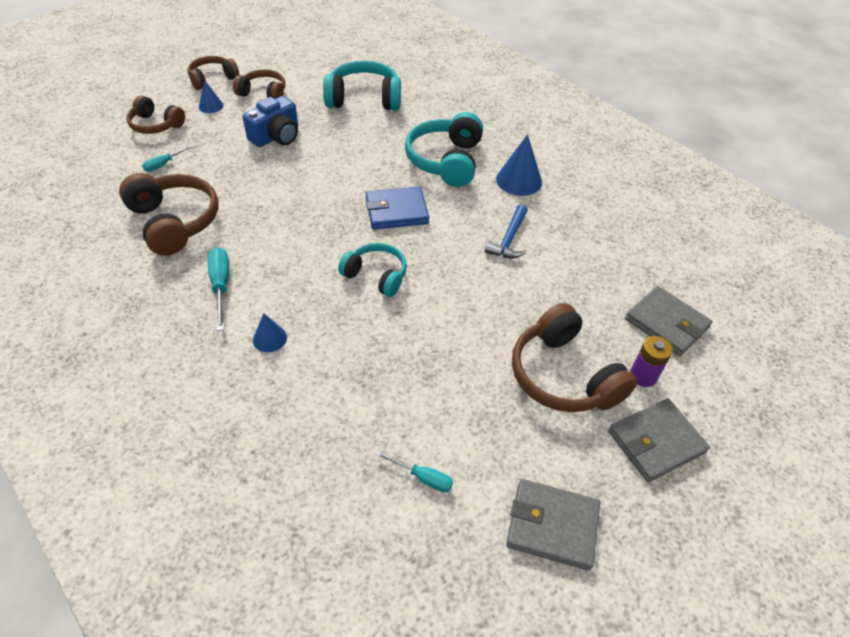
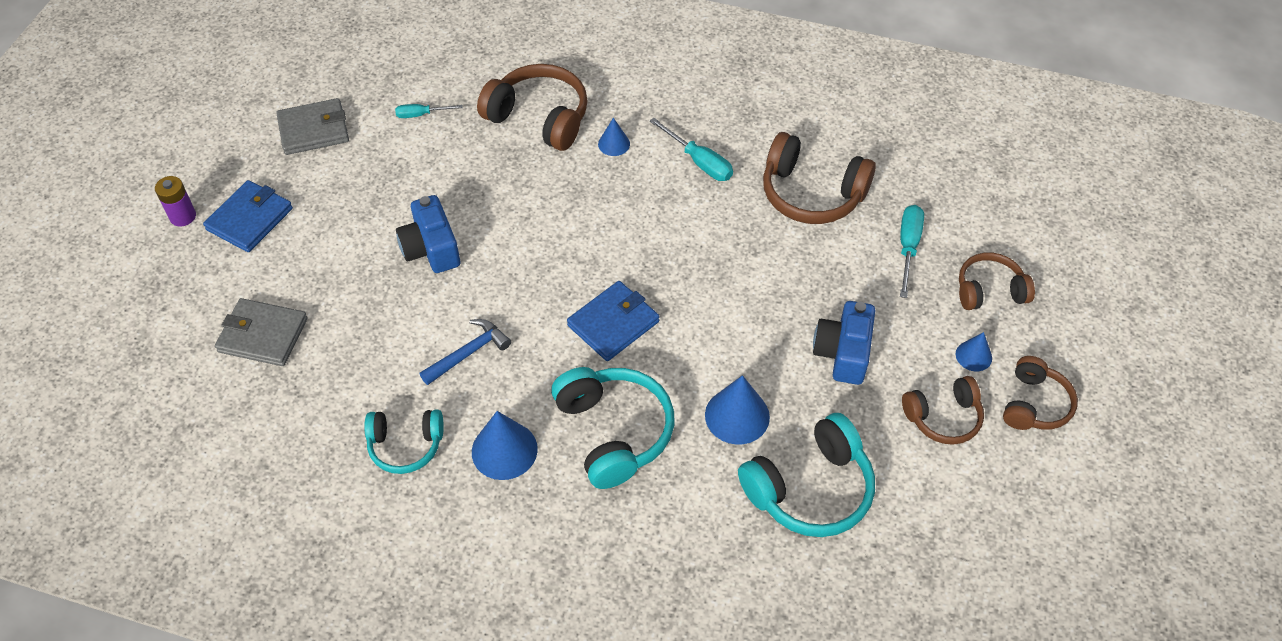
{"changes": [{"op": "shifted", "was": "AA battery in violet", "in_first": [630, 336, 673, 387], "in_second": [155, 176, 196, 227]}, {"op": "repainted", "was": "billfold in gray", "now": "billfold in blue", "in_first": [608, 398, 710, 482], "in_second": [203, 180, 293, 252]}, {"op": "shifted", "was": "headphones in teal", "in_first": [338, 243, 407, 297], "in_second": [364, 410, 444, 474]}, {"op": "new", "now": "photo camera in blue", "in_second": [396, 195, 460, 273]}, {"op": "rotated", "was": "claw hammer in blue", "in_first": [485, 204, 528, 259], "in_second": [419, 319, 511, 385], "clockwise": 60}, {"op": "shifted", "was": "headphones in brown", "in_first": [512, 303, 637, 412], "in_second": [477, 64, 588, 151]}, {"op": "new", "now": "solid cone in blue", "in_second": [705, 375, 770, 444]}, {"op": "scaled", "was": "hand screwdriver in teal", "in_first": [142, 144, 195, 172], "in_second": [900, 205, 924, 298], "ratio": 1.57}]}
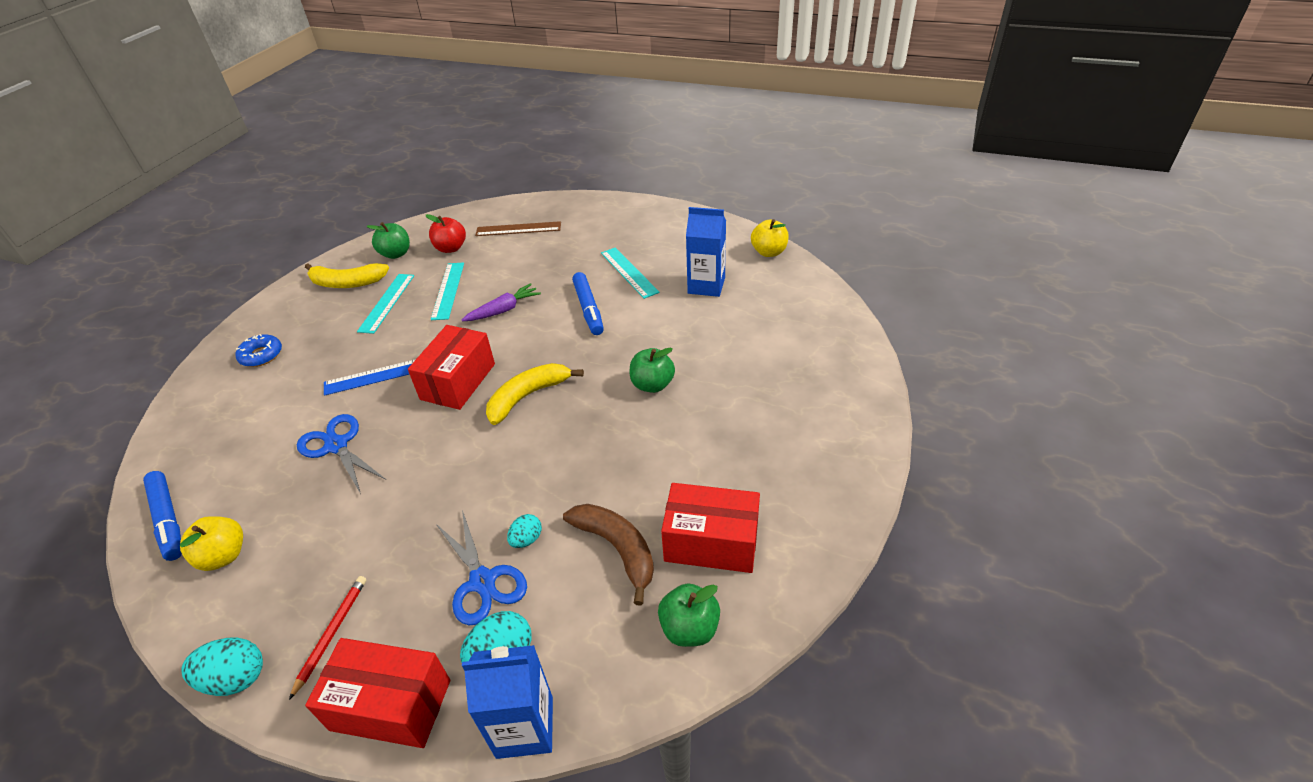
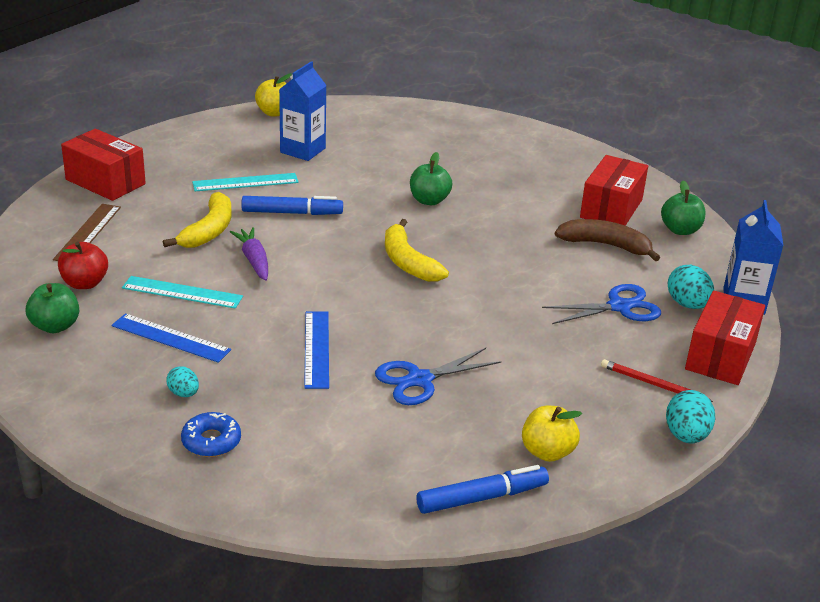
{"changes": [{"op": "shifted", "was": "box in scarlet", "in_first": [408, 325, 495, 410], "in_second": [61, 129, 146, 201]}, {"op": "repainted", "was": "measuring stick in teal", "now": "measuring stick in blue", "in_first": [357, 274, 414, 334], "in_second": [112, 313, 231, 363]}, {"op": "shifted", "was": "banana fruit in yellow", "in_first": [305, 263, 389, 288], "in_second": [163, 192, 231, 248]}, {"op": "shifted", "was": "toy egg in teal", "in_first": [507, 514, 542, 548], "in_second": [166, 366, 199, 397]}, {"op": "rotated", "was": "banana fruit in brown", "in_first": [563, 504, 654, 605], "in_second": [555, 219, 660, 261], "clockwise": 45}]}
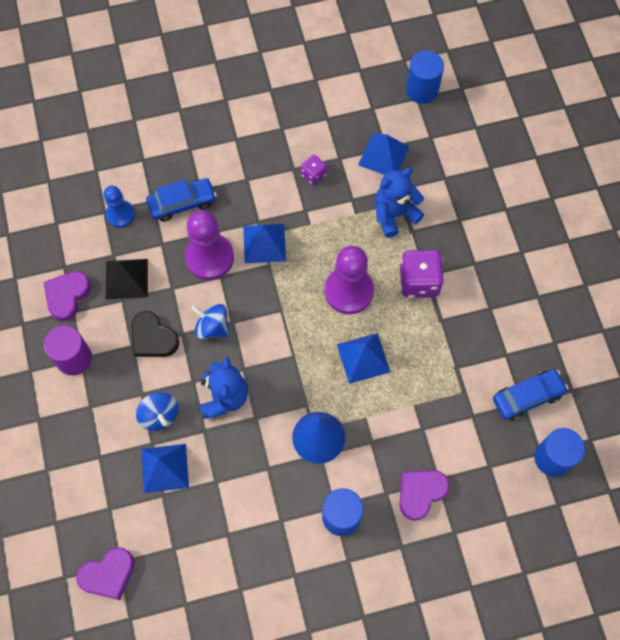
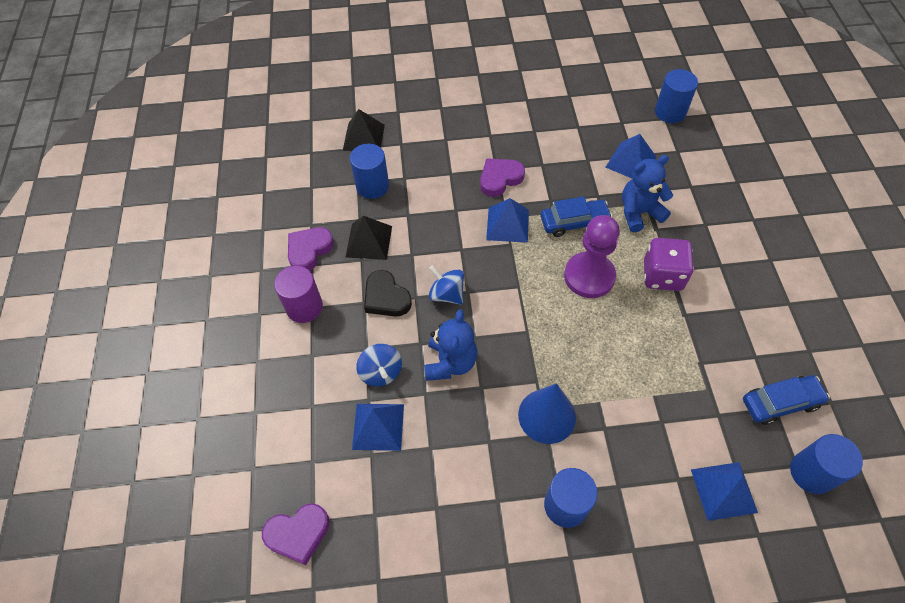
{"changes": [{"op": "new", "now": "pyramid shape in jet-black", "in_second": [343, 109, 385, 151]}, {"op": "swapped", "was": "game pawn in blue", "now": "solid cylinder in blue", "in_first": [104, 186, 135, 228], "in_second": [350, 144, 389, 199]}, {"op": "shifted", "was": "heart shape in violet", "in_first": [400, 470, 449, 521], "in_second": [480, 158, 525, 197]}, {"op": "shifted", "was": "car in blue", "in_first": [146, 178, 217, 222], "in_second": [540, 196, 613, 237]}, {"op": "shifted", "was": "pyramid shape in blue", "in_first": [337, 333, 390, 384], "in_second": [691, 462, 758, 521]}, {"op": "gone", "was": "game pawn in violet", "in_first": [185, 210, 234, 280]}, {"op": "gone", "was": "game die in violet", "in_first": [301, 155, 327, 185]}]}
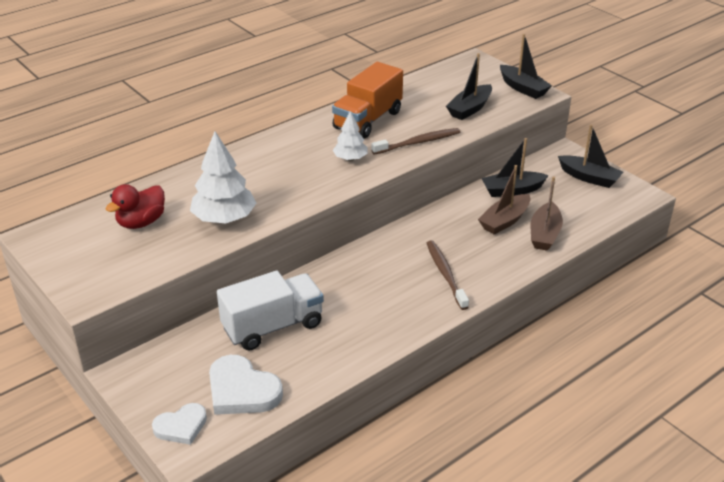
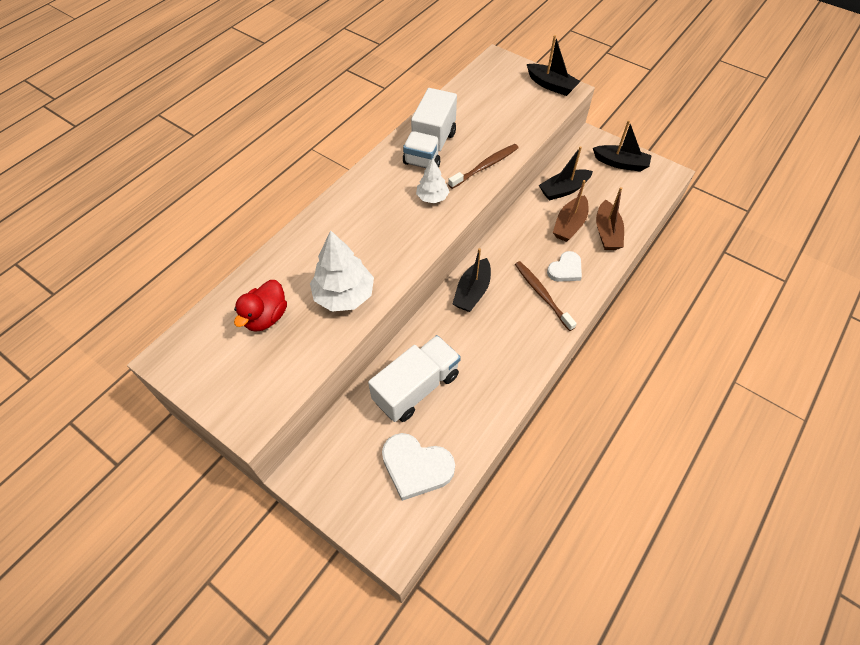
{"changes": [{"op": "repainted", "was": "lorry in orange-coloured", "now": "lorry in snow-white", "in_first": [332, 62, 403, 139], "in_second": [403, 88, 457, 168]}, {"op": "shifted", "was": "sailboat in jet-black", "in_first": [446, 53, 492, 120], "in_second": [453, 248, 491, 312]}, {"op": "shifted", "was": "heart shape in snow-white", "in_first": [152, 403, 207, 445], "in_second": [547, 251, 582, 282]}]}
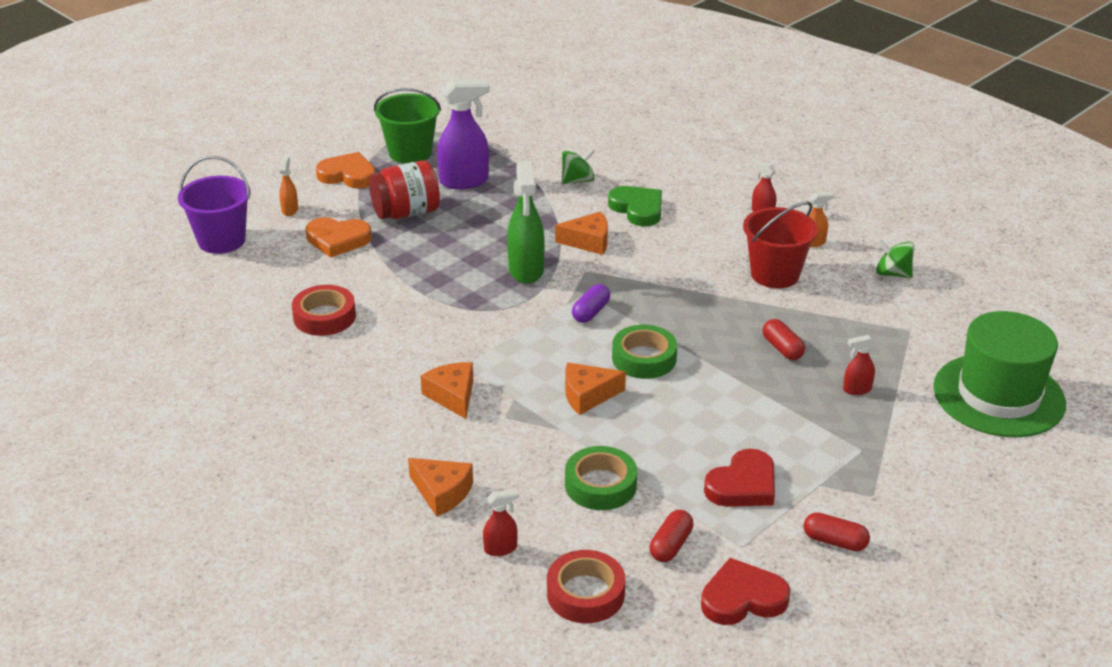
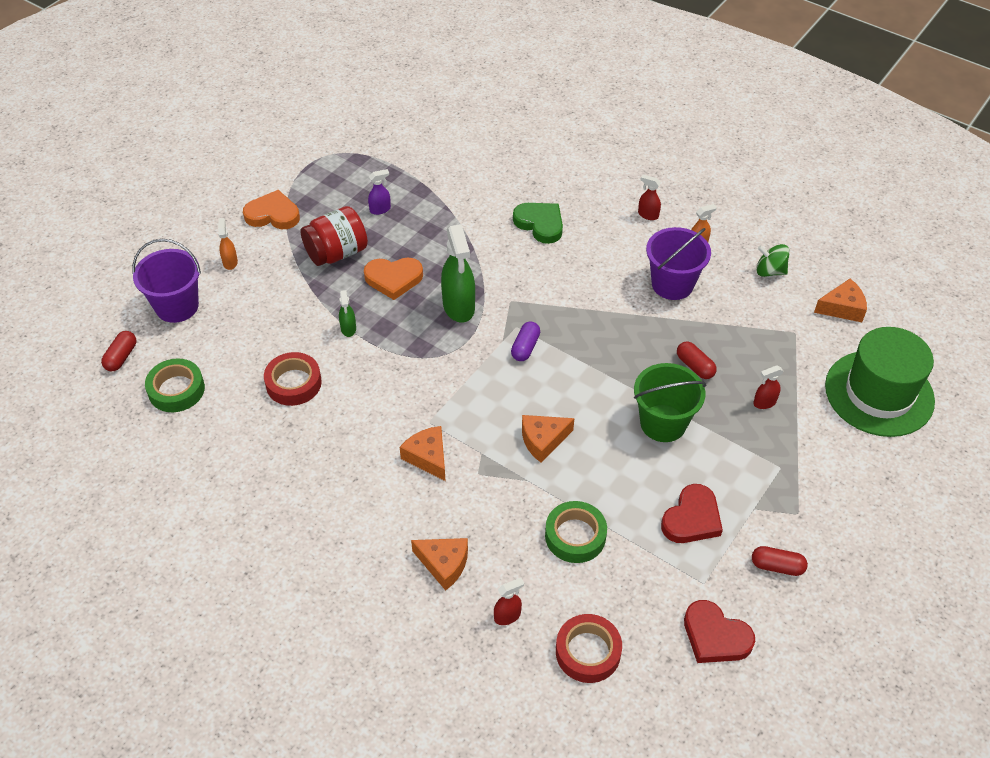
{"changes": [{"op": "shifted", "was": "capsule in scarlet", "in_first": [650, 510, 693, 562], "in_second": [101, 331, 136, 371]}, {"op": "shifted", "was": "sticky tape in emerald", "in_first": [612, 325, 677, 379], "in_second": [145, 359, 205, 412]}, {"op": "new", "now": "spray bottle in emerald", "in_second": [339, 290, 356, 337]}, {"op": "shifted", "was": "heart shape in orange-coloured", "in_first": [305, 217, 372, 258], "in_second": [364, 257, 423, 300]}, {"op": "scaled", "was": "spray bottle in violet", "in_first": [437, 79, 490, 189], "in_second": [368, 169, 391, 215], "ratio": 0.49}, {"op": "shifted", "was": "bucket in emerald", "in_first": [374, 88, 441, 164], "in_second": [634, 363, 706, 442]}, {"op": "repainted", "was": "bucket in scarlet", "now": "bucket in violet", "in_first": [743, 201, 818, 288], "in_second": [646, 227, 711, 300]}, {"op": "rotated", "was": "heart shape in scarlet", "in_first": [701, 558, 790, 625], "in_second": [684, 600, 755, 663], "clockwise": -120}, {"op": "shifted", "was": "cheese wedge in orange-coloured", "in_first": [555, 211, 608, 255], "in_second": [814, 279, 867, 322]}, {"op": "gone", "was": "toy top in emerald", "in_first": [562, 148, 595, 184]}]}
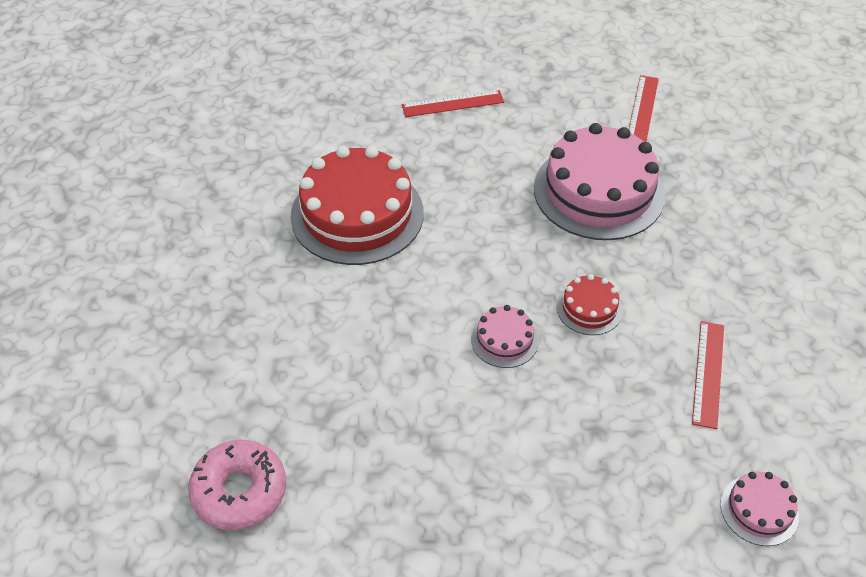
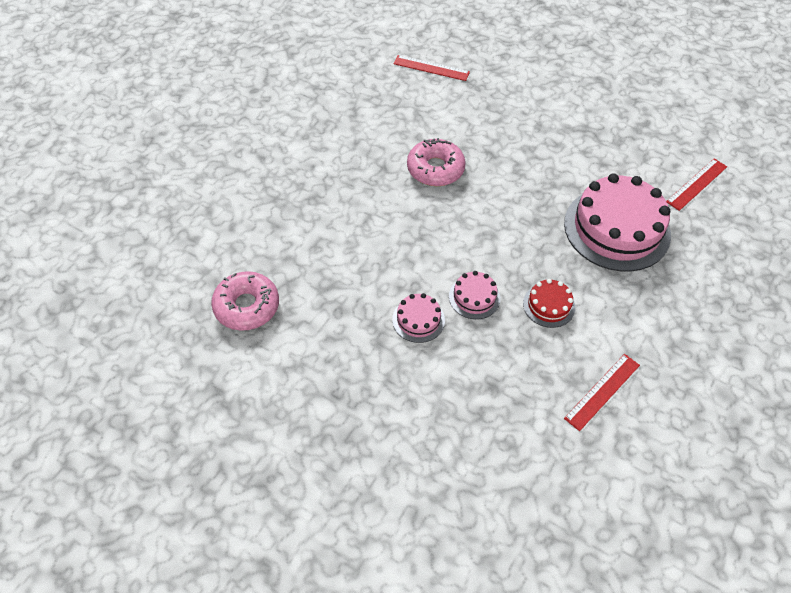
{"changes": [{"op": "shifted", "was": "cake in rosy", "in_first": [720, 472, 799, 546], "in_second": [392, 293, 445, 343]}, {"op": "shifted", "was": "measuring stick in scarlet", "in_first": [402, 90, 504, 117], "in_second": [393, 55, 470, 81]}, {"op": "swapped", "was": "cake in scarlet", "now": "glazed donut in rosy", "in_first": [290, 146, 424, 265], "in_second": [407, 138, 466, 186]}]}
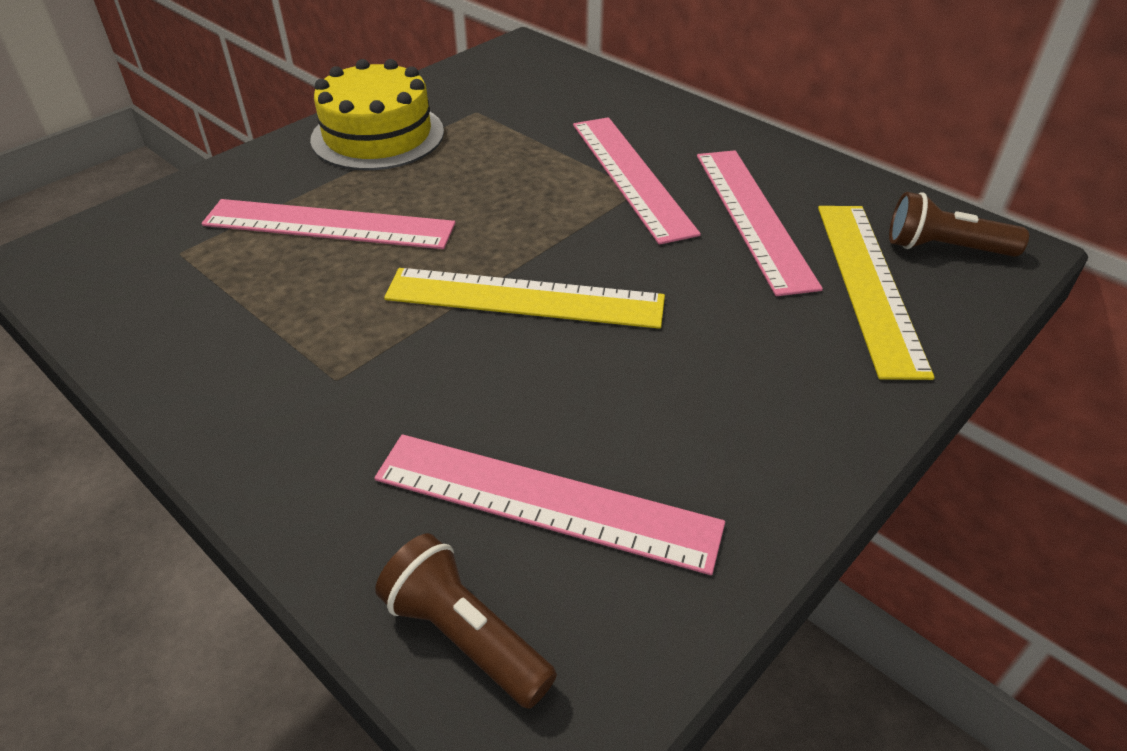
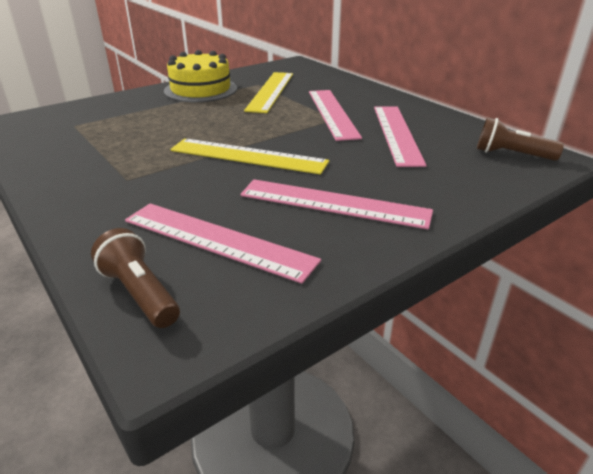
{"changes": [{"op": "shifted", "was": "measuring stick in rosy", "in_first": [201, 199, 455, 249], "in_second": [240, 179, 433, 229]}, {"op": "shifted", "was": "measuring stick in yellow", "in_first": [818, 206, 935, 380], "in_second": [244, 72, 293, 113]}]}
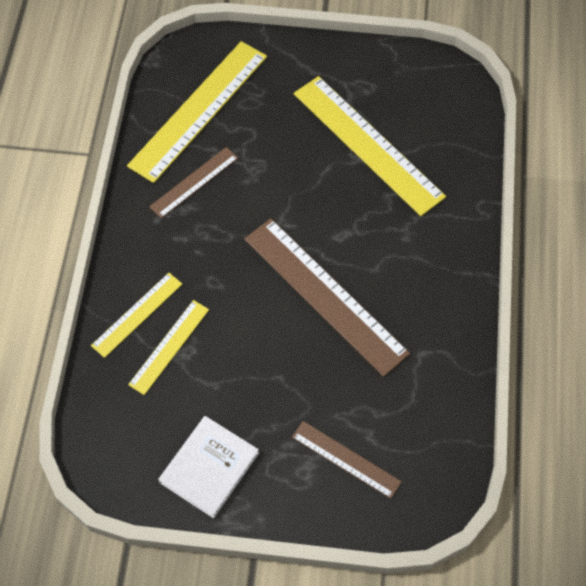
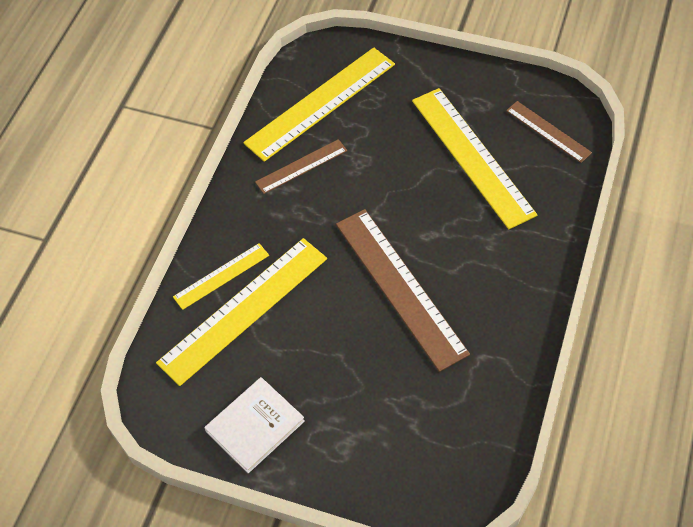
{"changes": [{"op": "scaled", "was": "measuring stick in yellow", "in_first": [128, 300, 209, 395], "in_second": [156, 238, 327, 386], "ratio": 1.89}, {"op": "shifted", "was": "measuring stick in brown", "in_first": [292, 421, 402, 499], "in_second": [506, 101, 592, 163]}]}
